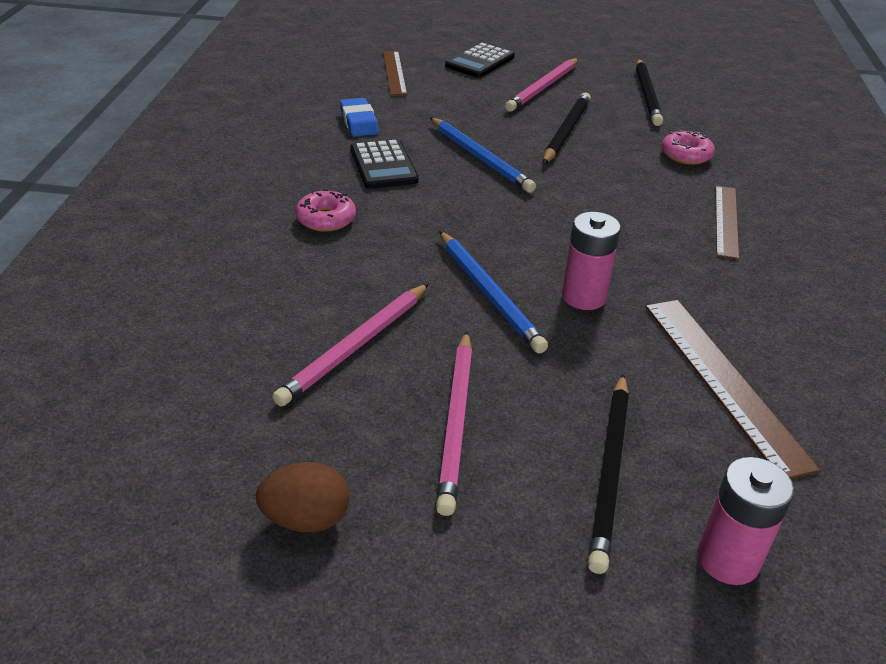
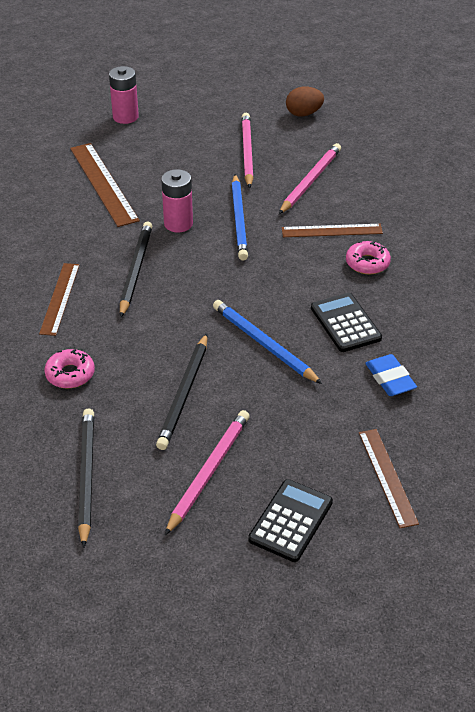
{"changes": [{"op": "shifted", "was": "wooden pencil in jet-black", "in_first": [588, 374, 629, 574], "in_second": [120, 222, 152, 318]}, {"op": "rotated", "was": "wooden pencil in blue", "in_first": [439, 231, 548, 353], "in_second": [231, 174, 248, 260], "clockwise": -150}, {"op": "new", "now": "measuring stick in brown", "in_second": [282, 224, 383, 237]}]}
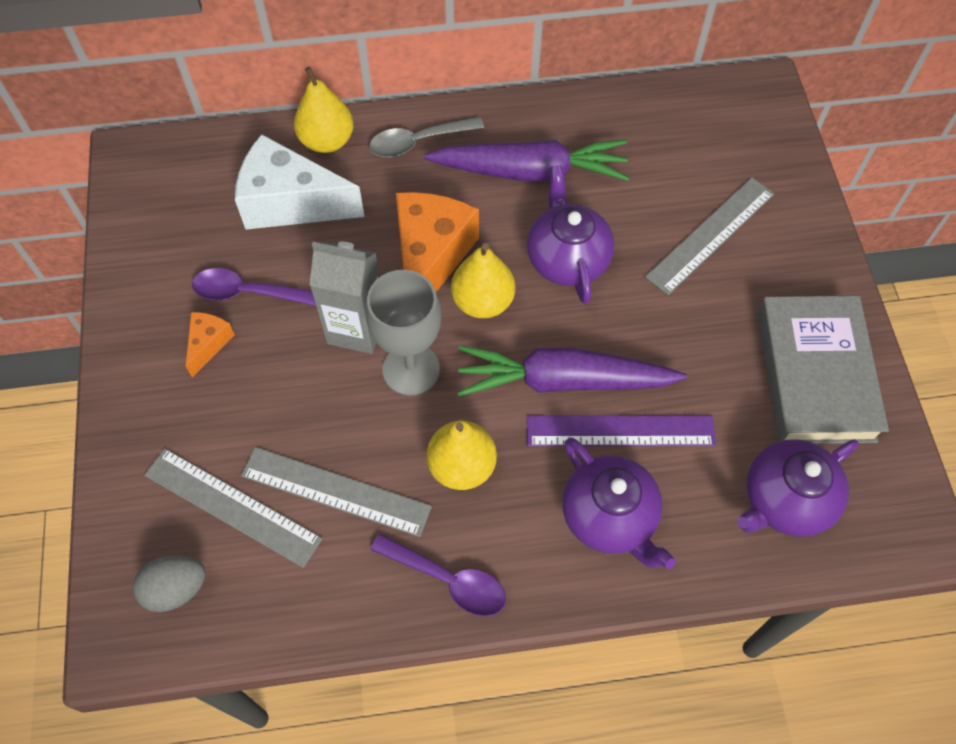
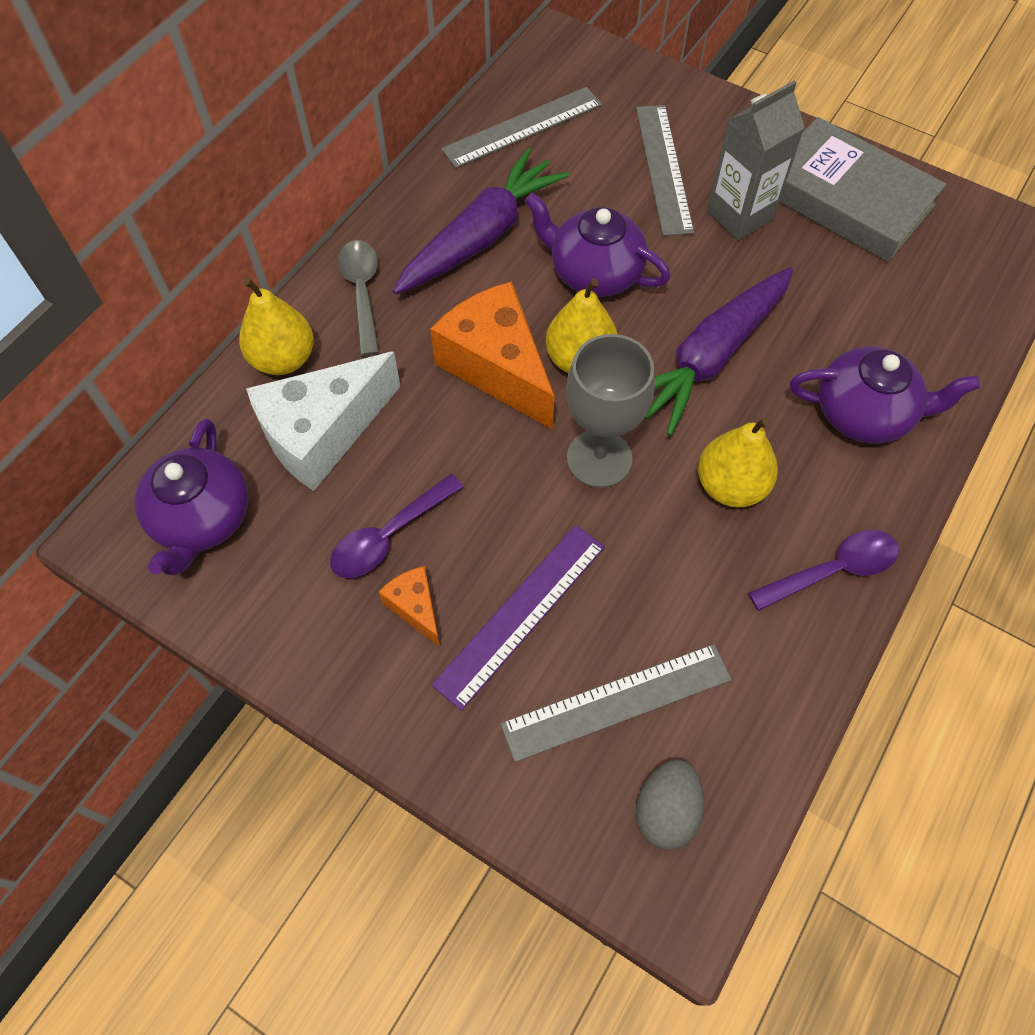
{"changes": [{"op": "shifted", "was": "china teapot in violet", "in_first": [737, 439, 859, 537], "in_second": [134, 419, 249, 575]}, {"op": "rotated", "was": "spoon in gray", "in_first": [369, 116, 484, 157], "in_second": [338, 240, 379, 356], "clockwise": 150}, {"op": "shifted", "was": "measuring stick in violet", "in_first": [527, 415, 716, 446], "in_second": [431, 525, 605, 711]}, {"op": "shifted", "was": "measuring stick in gray", "in_first": [241, 447, 432, 537], "in_second": [441, 87, 602, 168]}, {"op": "shifted", "was": "carton in gray", "in_first": [310, 242, 380, 354], "in_second": [707, 80, 805, 240]}]}
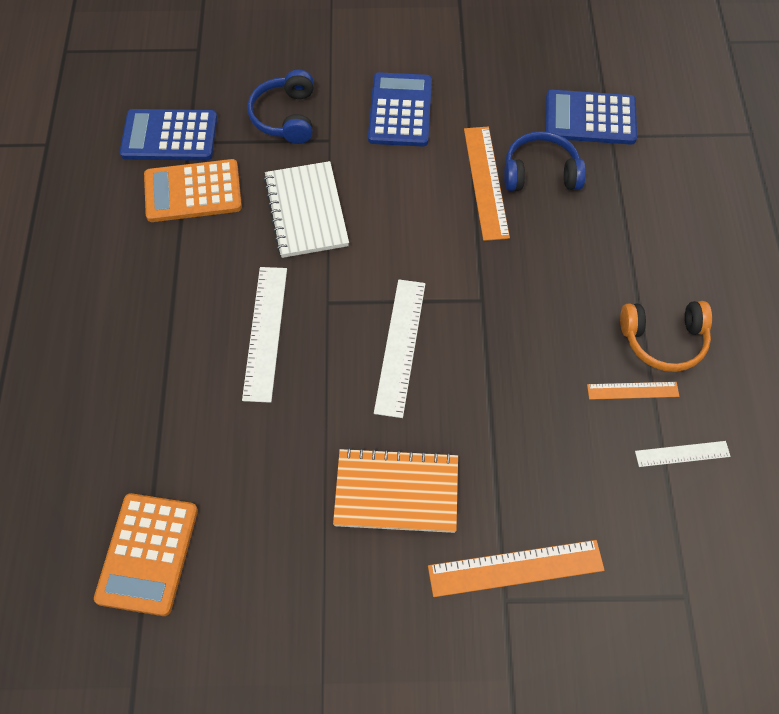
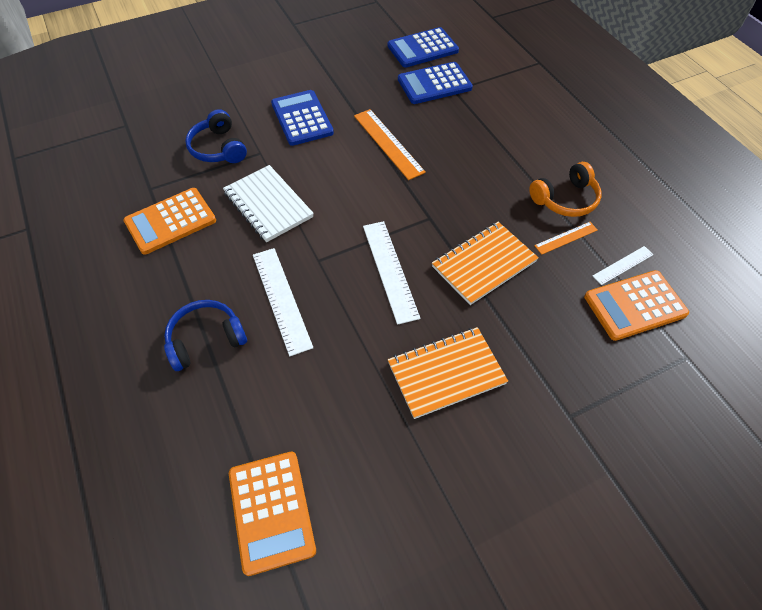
{"changes": [{"op": "shifted", "was": "headphones in blue", "in_first": [504, 131, 586, 191], "in_second": [164, 300, 247, 371]}, {"op": "shifted", "was": "calculator in blue", "in_first": [120, 109, 217, 161], "in_second": [388, 27, 459, 68]}, {"op": "new", "now": "exercise book in orange-coloured", "in_second": [432, 222, 539, 305]}, {"op": "new", "now": "calculator in orange-coloured", "in_second": [584, 270, 689, 341]}, {"op": "gone", "was": "measuring stick in orange-coloured", "in_first": [428, 540, 605, 597]}]}
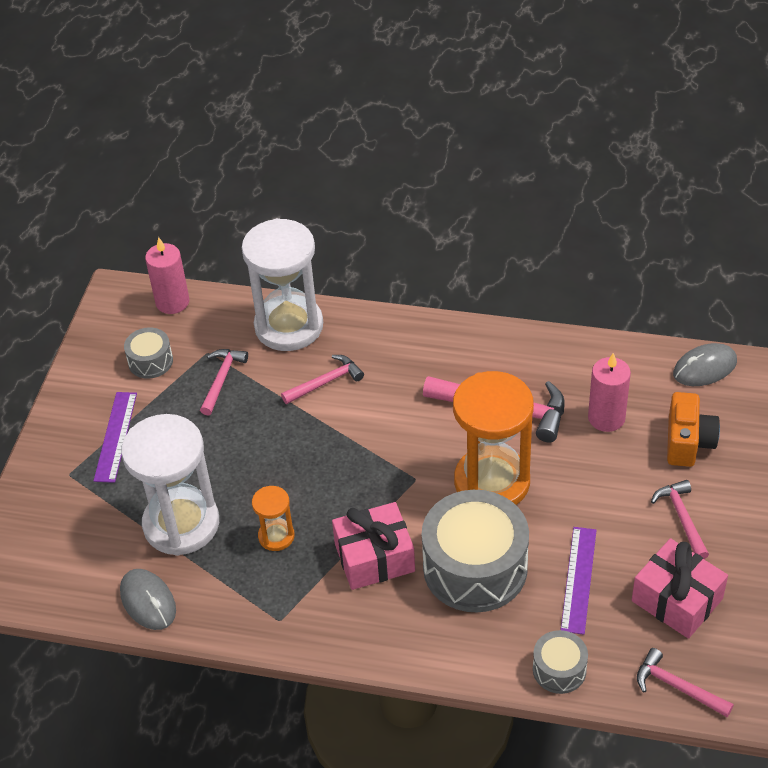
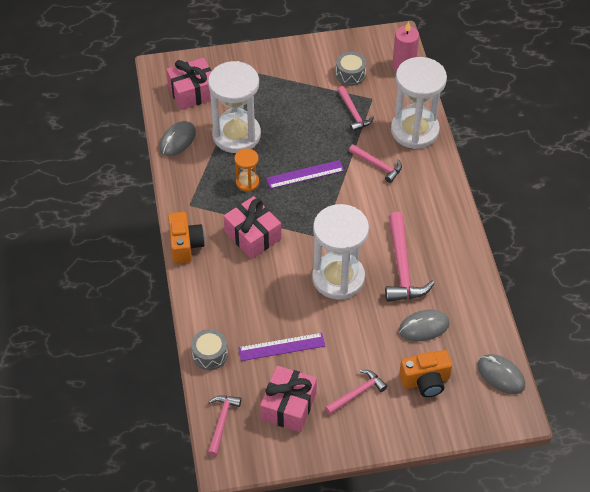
{"changes": [{"op": "new", "now": "present in rosy", "in_second": [166, 58, 212, 110]}, {"op": "new", "now": "photo camera in orange-coloured", "in_second": [168, 212, 205, 264]}, {"op": "shifted", "was": "measuring stick in violet", "in_first": [94, 392, 137, 483], "in_second": [266, 160, 344, 189]}, {"op": "repainted", "was": "sandglass in orange-coloured", "now": "sandglass in snow-white", "in_first": [453, 371, 534, 505], "in_second": [312, 204, 369, 300]}, {"op": "rotated", "was": "claw hammer in rosy", "in_first": [200, 349, 248, 416], "in_second": [338, 86, 374, 132], "clockwise": 75}, {"op": "swapped", "was": "wax candle in rosy", "now": "mouse in gray", "in_first": [588, 353, 631, 432], "in_second": [399, 309, 450, 342]}, {"op": "gone", "was": "snare drum in gray", "in_first": [422, 490, 529, 612]}]}
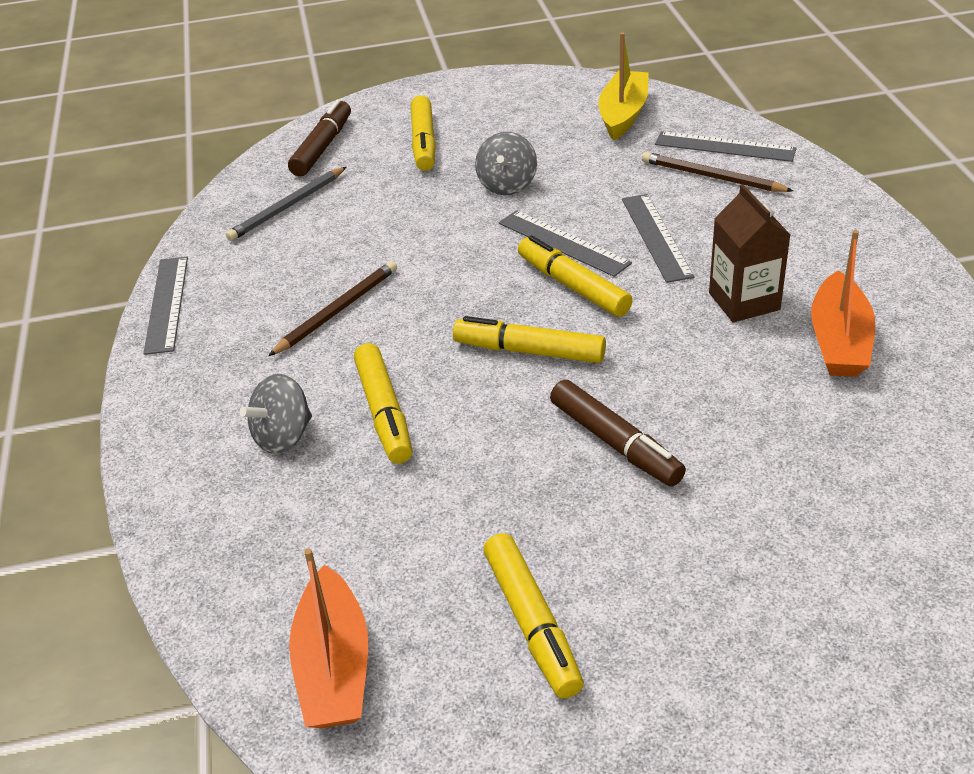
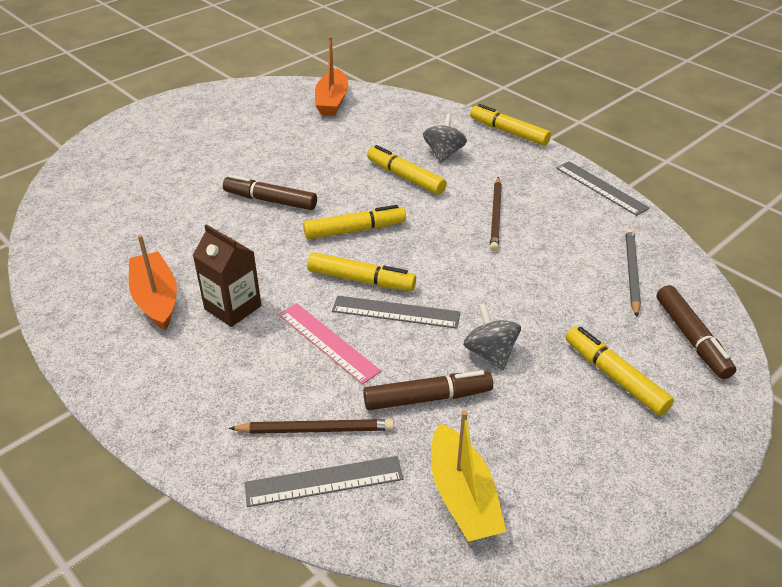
{"changes": [{"op": "repainted", "was": "measuring stick in gray", "now": "measuring stick in rosy", "in_first": [622, 194, 694, 283], "in_second": [278, 303, 381, 384]}, {"op": "rotated", "was": "sailboat in orange-coloured", "in_first": [289, 548, 368, 728], "in_second": [315, 36, 348, 116], "clockwise": -135}, {"op": "new", "now": "marker pen in brown", "in_second": [363, 370, 493, 410]}, {"op": "shifted", "was": "marker pen in yellow", "in_first": [483, 533, 584, 699], "in_second": [470, 104, 551, 146]}]}
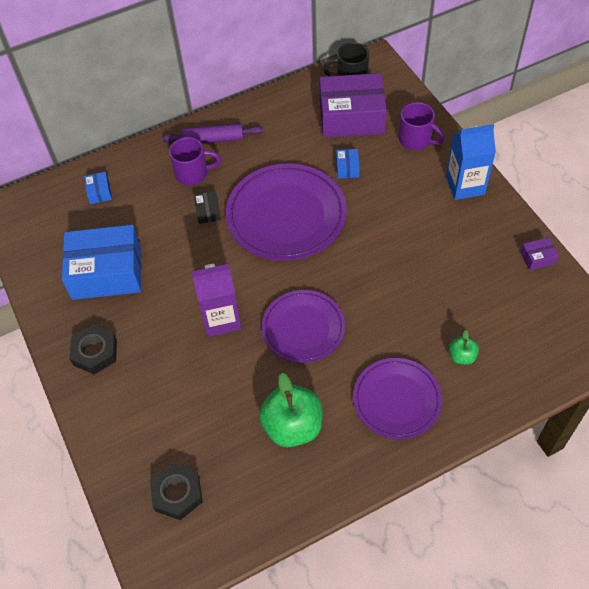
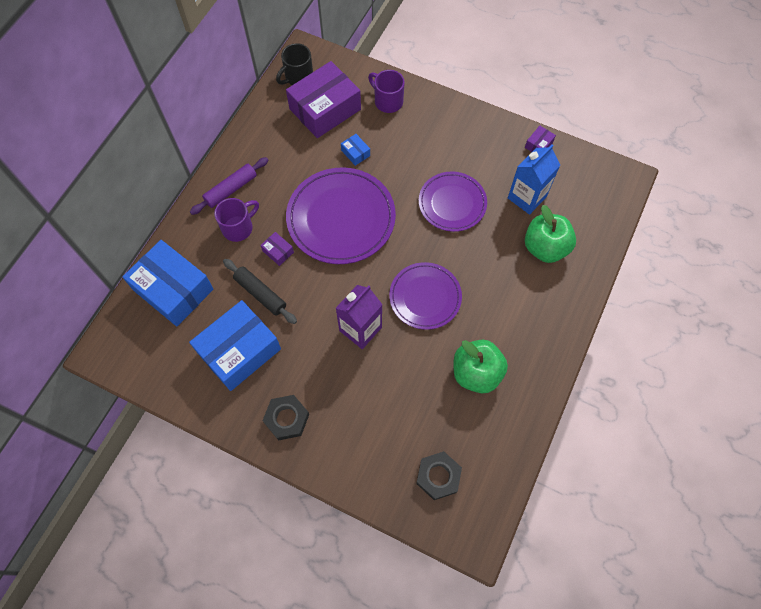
{"changes": [{"op": "scaled", "was": "box in blue", "in_first": [84, 172, 112, 204], "in_second": [122, 240, 213, 326], "ratio": 2.47}, {"op": "new", "now": "dough roller in jet-black", "in_second": [223, 259, 297, 324]}, {"op": "repainted", "was": "box in jet-black", "now": "box in violet", "in_first": [194, 191, 221, 224], "in_second": [260, 232, 294, 266]}, {"op": "rotated", "was": "mug in violet", "in_first": [399, 102, 444, 150], "in_second": [368, 70, 405, 113], "clockwise": -135}, {"op": "shifted", "was": "dinner plate in violet", "in_first": [353, 358, 442, 439], "in_second": [419, 172, 487, 232]}, {"op": "shifted", "was": "carton in blue", "in_first": [446, 124, 496, 200], "in_second": [508, 144, 560, 215]}, {"op": "scaled", "was": "apple fruit in emerald", "in_first": [449, 330, 479, 365], "in_second": [525, 205, 576, 263], "ratio": 2.04}]}
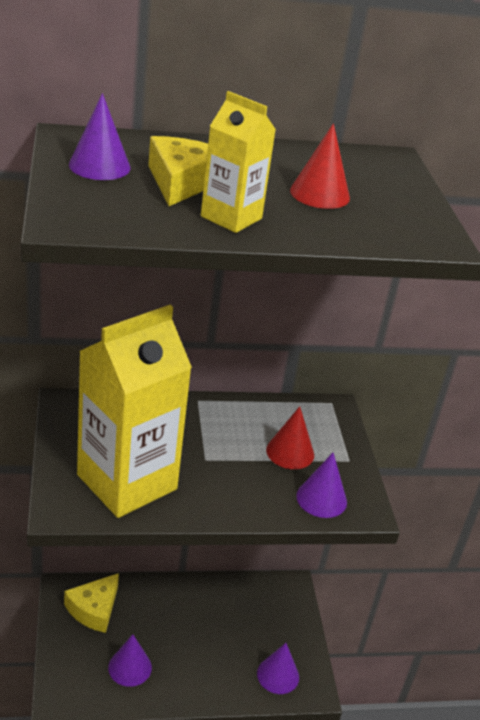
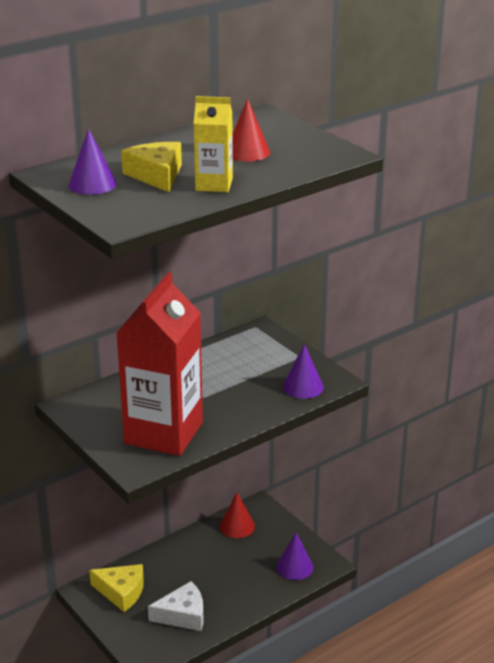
{"changes": [{"op": "rotated", "was": "cheese wedge in yellow", "in_first": [64, 573, 119, 633], "in_second": [89, 564, 144, 612], "clockwise": -75}, {"op": "repainted", "was": "carton in yellow", "now": "carton in scarlet", "in_first": [77, 305, 192, 518], "in_second": [116, 272, 203, 456]}, {"op": "swapped", "was": "solid cone in violet", "now": "cheese wedge in snow-white", "in_first": [108, 634, 152, 687], "in_second": [148, 581, 203, 631]}, {"op": "shifted", "was": "solid cone in scarlet", "in_first": [266, 406, 314, 469], "in_second": [220, 493, 255, 538]}]}
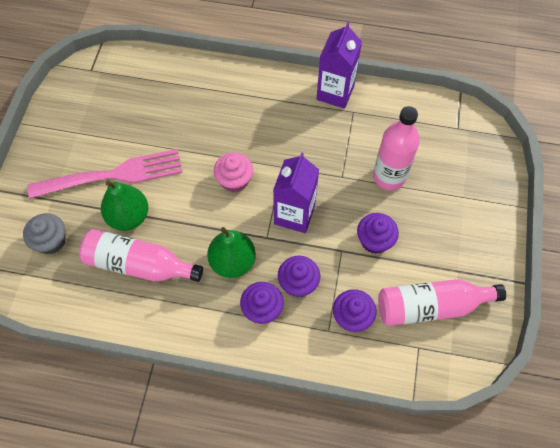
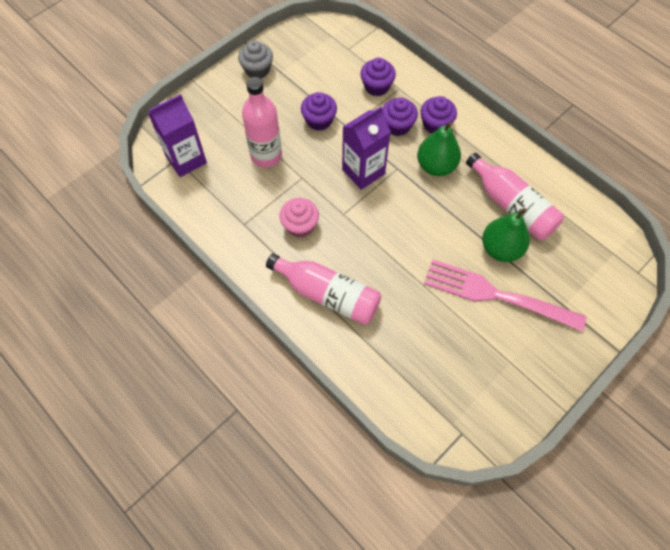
{"changes": [{"op": "shifted", "was": "carton in violet", "in_first": [316, 22, 362, 109], "in_second": [148, 94, 207, 177]}, {"op": "shifted", "was": "fairy cake in gray", "in_first": [23, 213, 66, 254], "in_second": [238, 40, 273, 79]}, {"op": "shifted", "was": "flask in rosy", "in_first": [378, 279, 506, 326], "in_second": [266, 254, 381, 325]}, {"op": "shifted", "was": "fairy cake in rosy", "in_first": [214, 153, 253, 192], "in_second": [279, 198, 319, 238]}]}
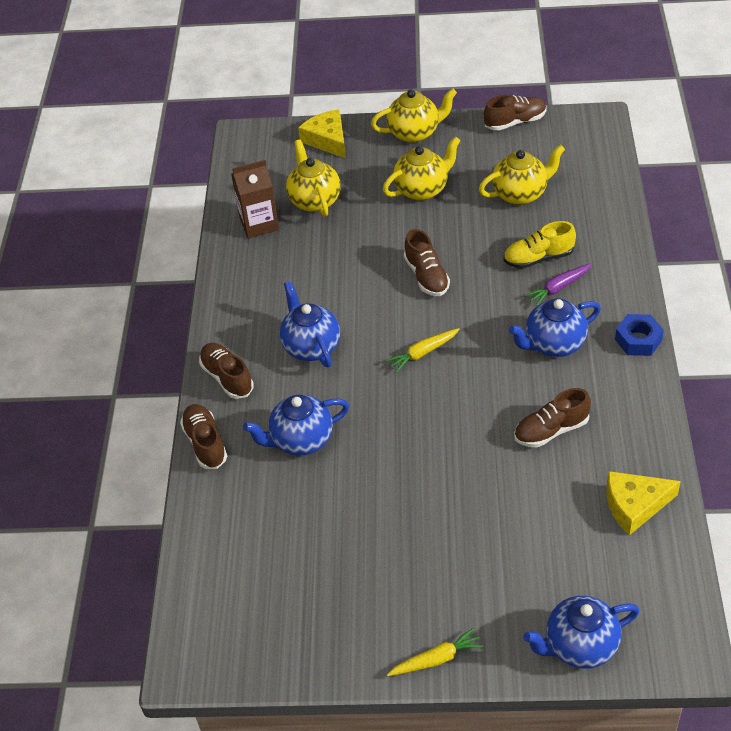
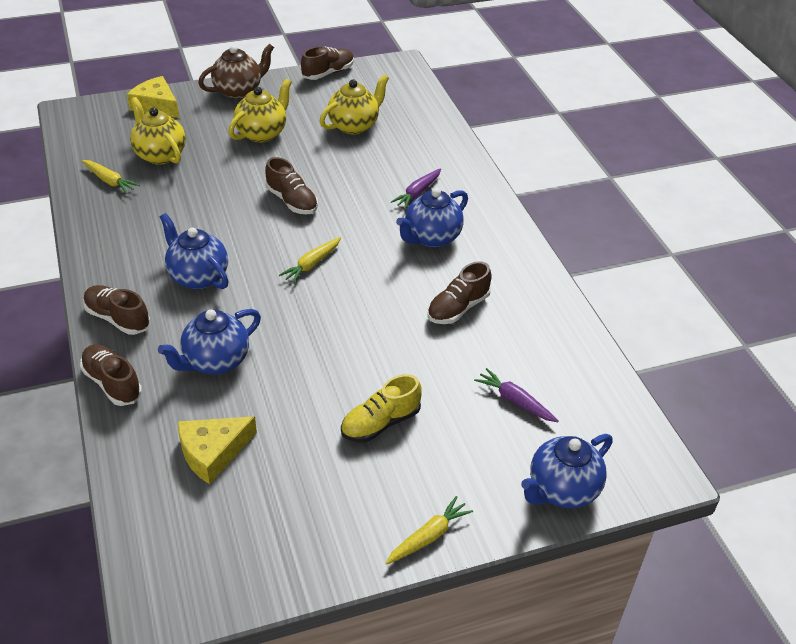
{"changes": [{"op": "swapped", "was": "carton in brown", "now": "root vegetable in yellow", "in_first": [231, 160, 279, 239], "in_second": [82, 160, 140, 194]}, {"op": "shifted", "was": "cheese wedge in yellow", "in_first": [607, 471, 681, 535], "in_second": [178, 416, 257, 484]}, {"op": "repainted", "was": "china teapot in yellow", "now": "china teapot in brown", "in_first": [371, 89, 457, 143], "in_second": [198, 44, 274, 99]}, {"op": "shifted", "was": "shoe in yellow", "in_first": [503, 221, 576, 269], "in_second": [341, 374, 422, 442]}, {"op": "new", "now": "root vegetable in violet", "in_second": [474, 368, 559, 422]}, {"op": "gone", "was": "hexagon nut in blue", "in_first": [615, 314, 664, 356]}]}
